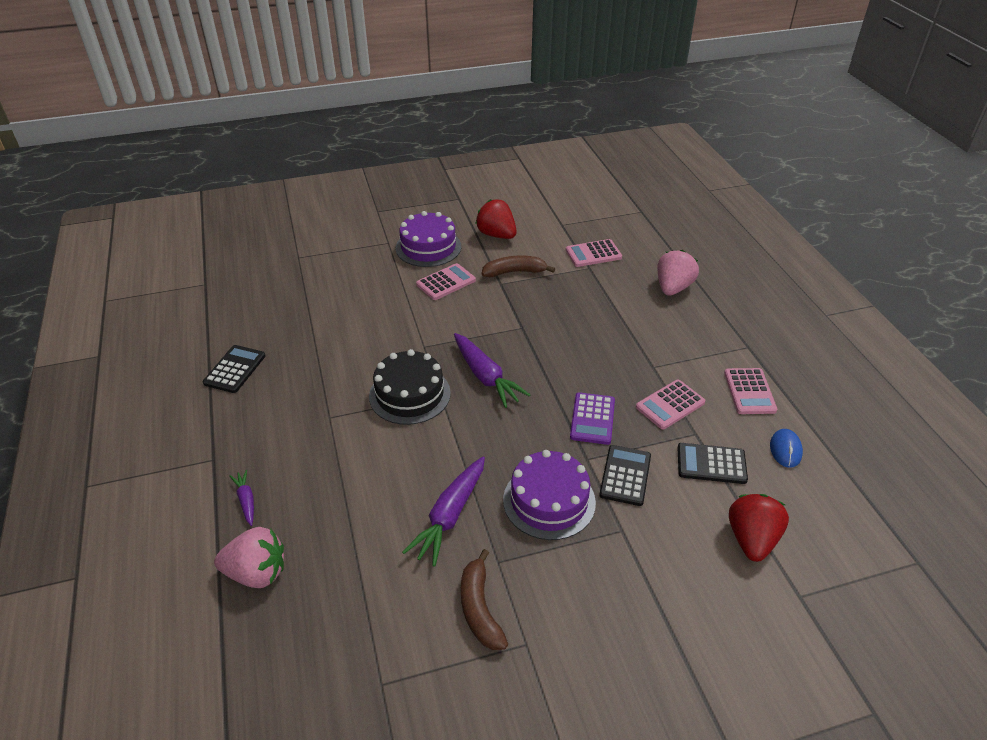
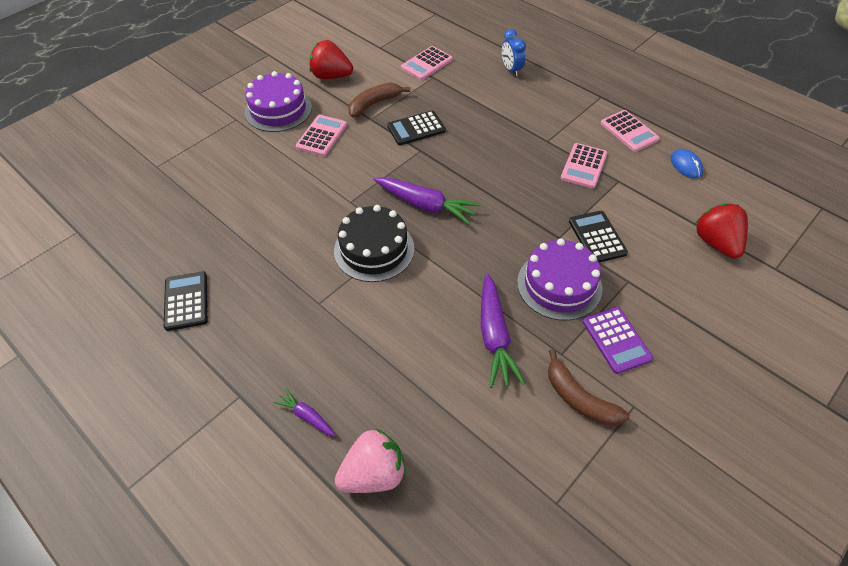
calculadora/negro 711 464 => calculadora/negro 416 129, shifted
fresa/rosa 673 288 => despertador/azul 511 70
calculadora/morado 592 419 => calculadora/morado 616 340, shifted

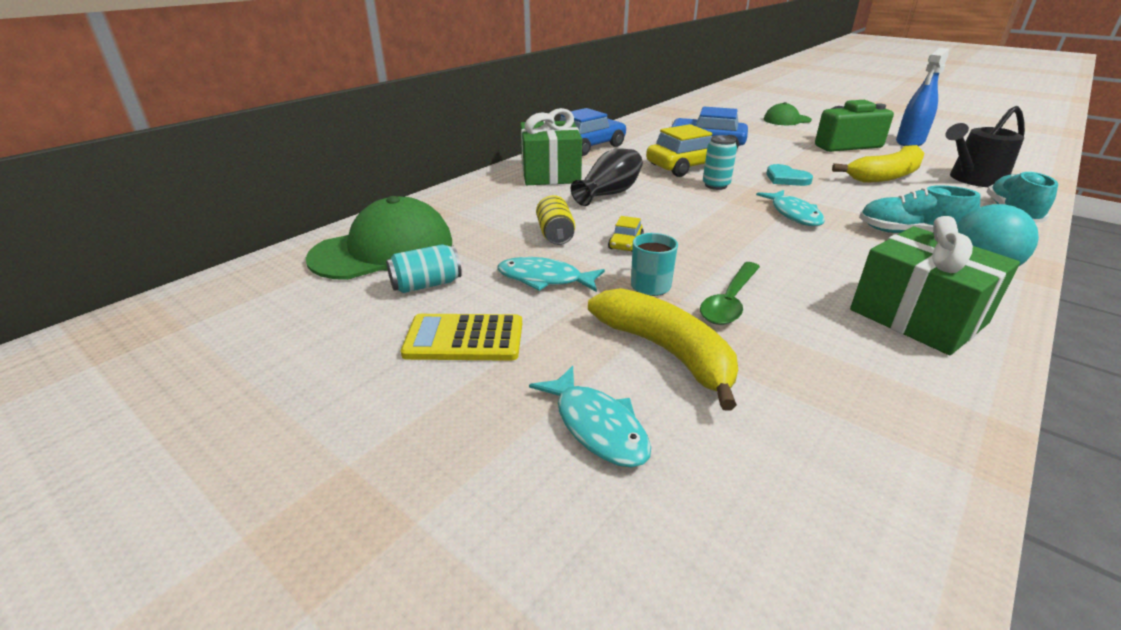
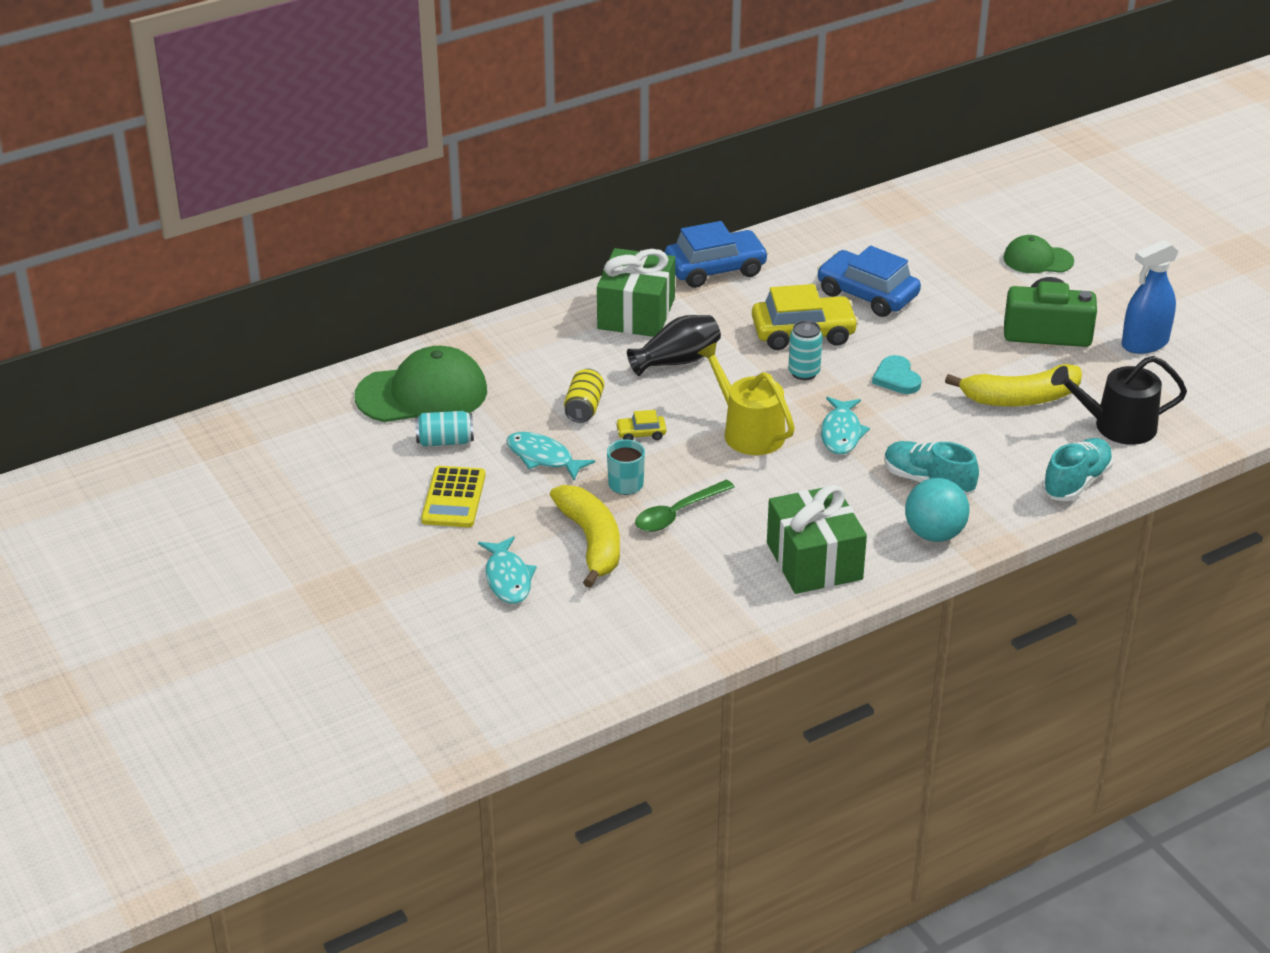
calculadora/amarillo 464 339 => calculadora/amarillo 453 498, 105 degrees counterclockwise
coche/amarillo 625 243 => coche/amarillo 641 433, 45 degrees clockwise
nothing => regadera/amarillo 748 432

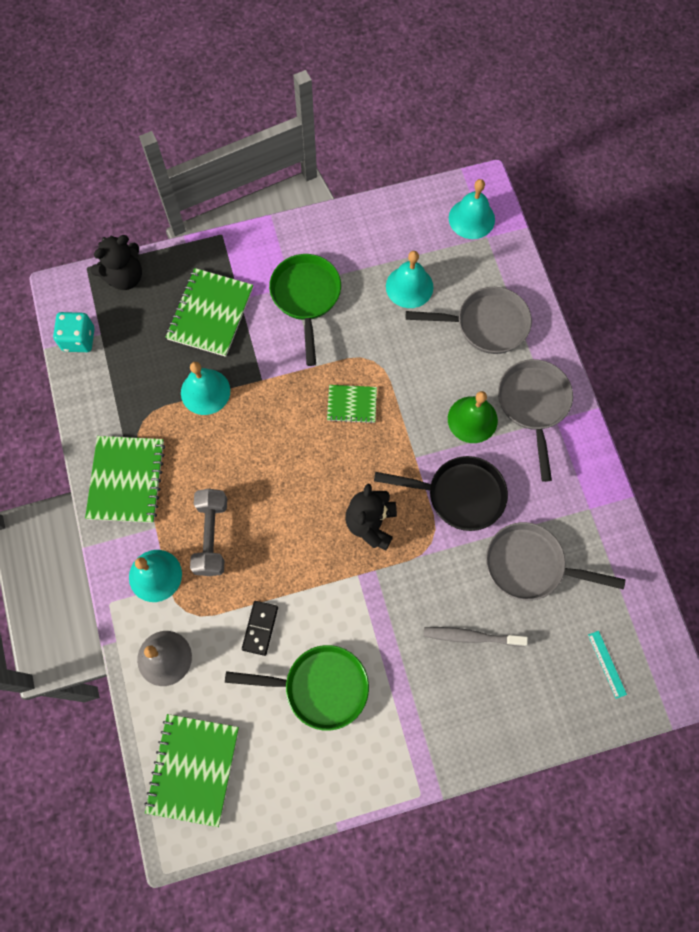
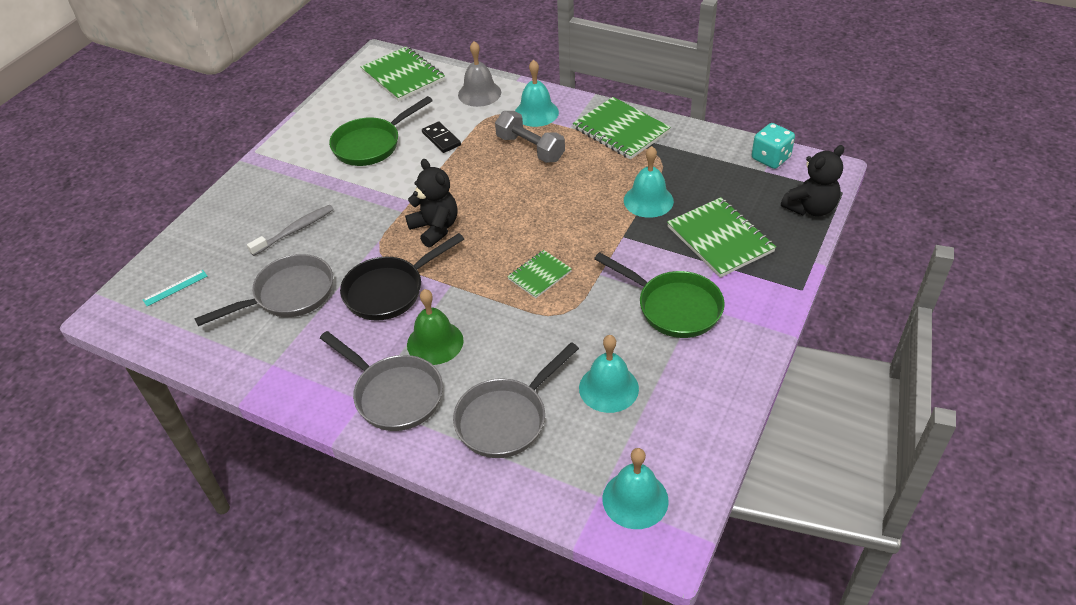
regla/turquesa 607 664 => regla/turquesa 175 288, 60 degrees counterclockwise
osito/negro 124 277 => osito/negro 810 208, 135 degrees counterclockwise

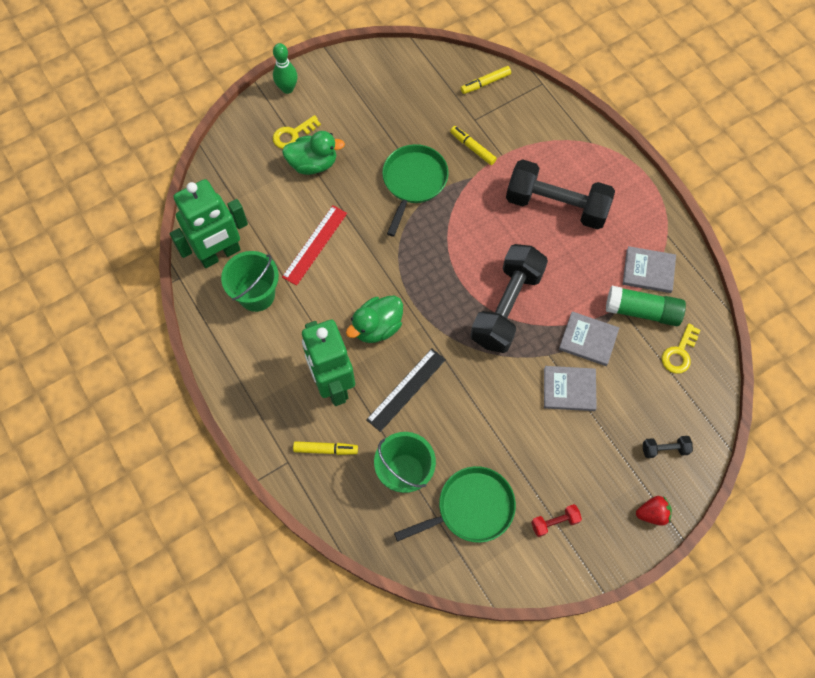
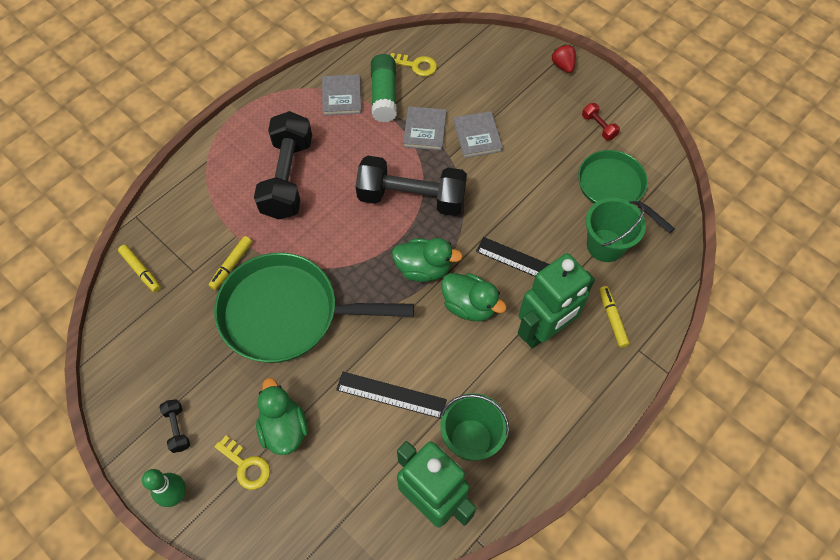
mancuerna/negro 664 449 => mancuerna/negro 177 428, shifted
sartén/verde 413 182 => sartén/verde 287 313, x1.58
regla/rojo 315 245 => regla/negro 391 395
nothing => pato/verde 423 269

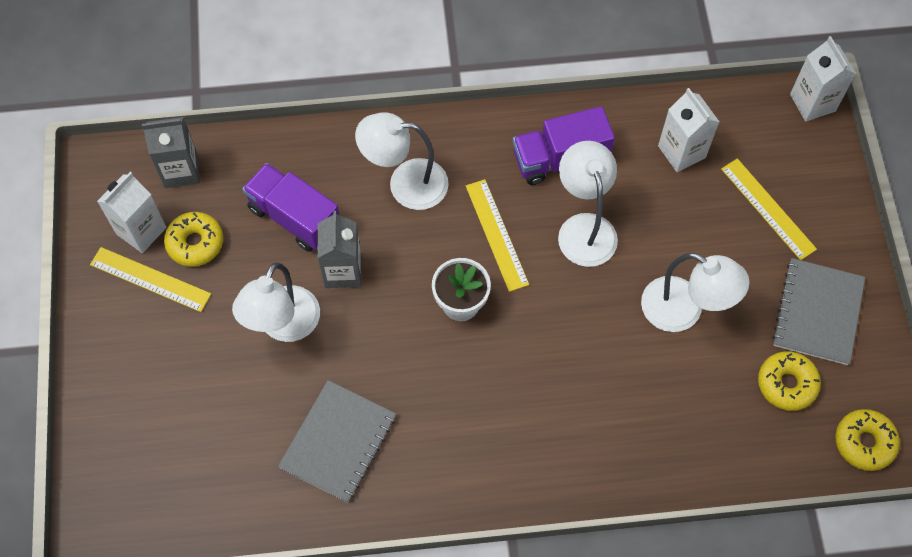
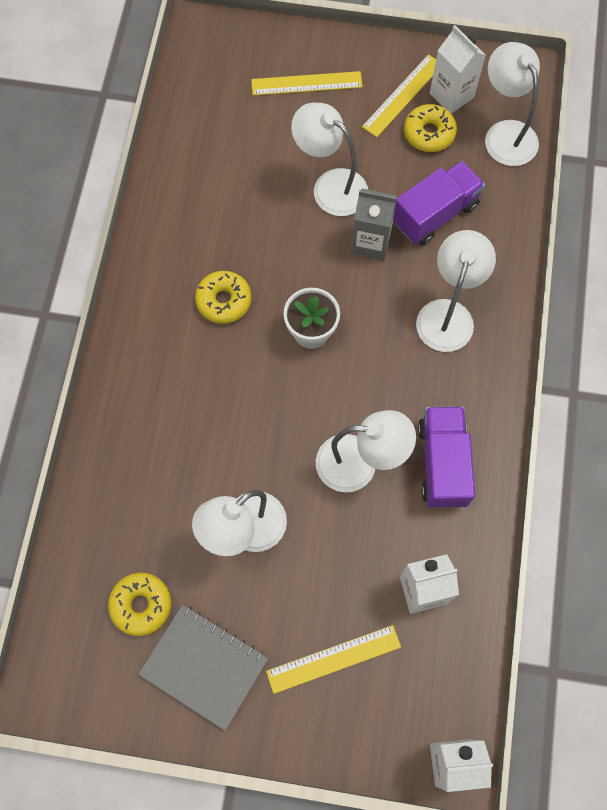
rosquilla/amarillo 864 442 => rosquilla/amarillo 224 301, shifted
regla/amarillo 496 234 => regla/amarillo 306 83, shifted
cartón de leche/gris 181 170 => lámpara/blanco 505 133
cuaderno/gris 338 442 => nothing

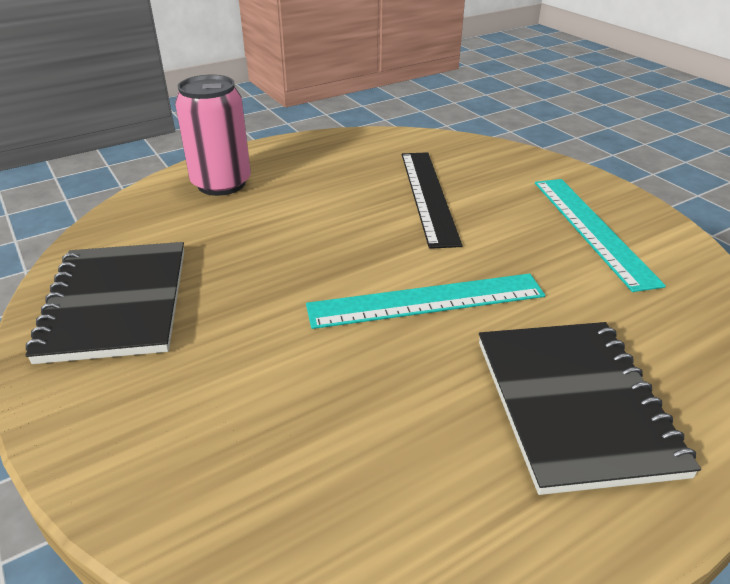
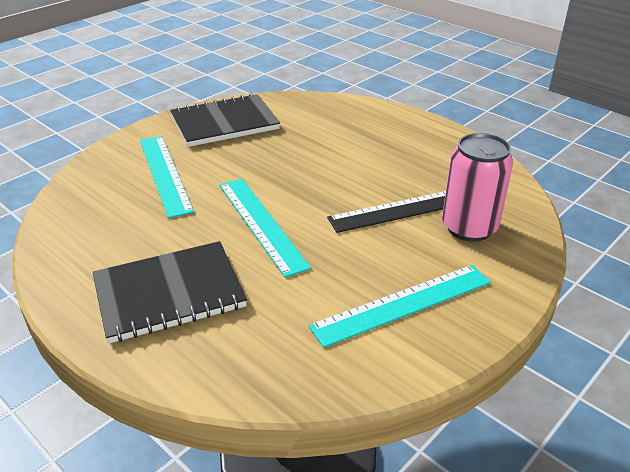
nothing => regla/turquesa 164 174
lata/rosa 221 184 => lata/rosa 469 228, shifted

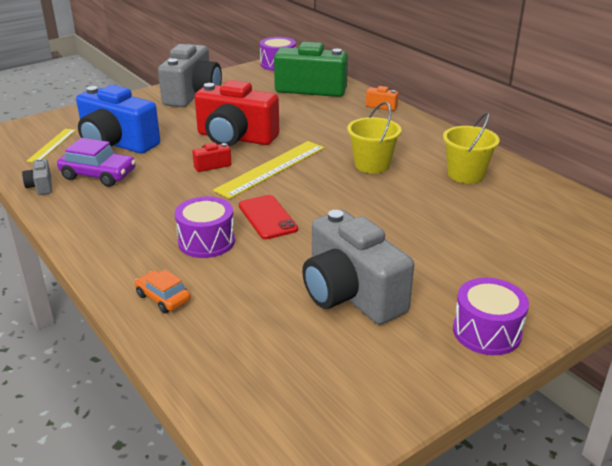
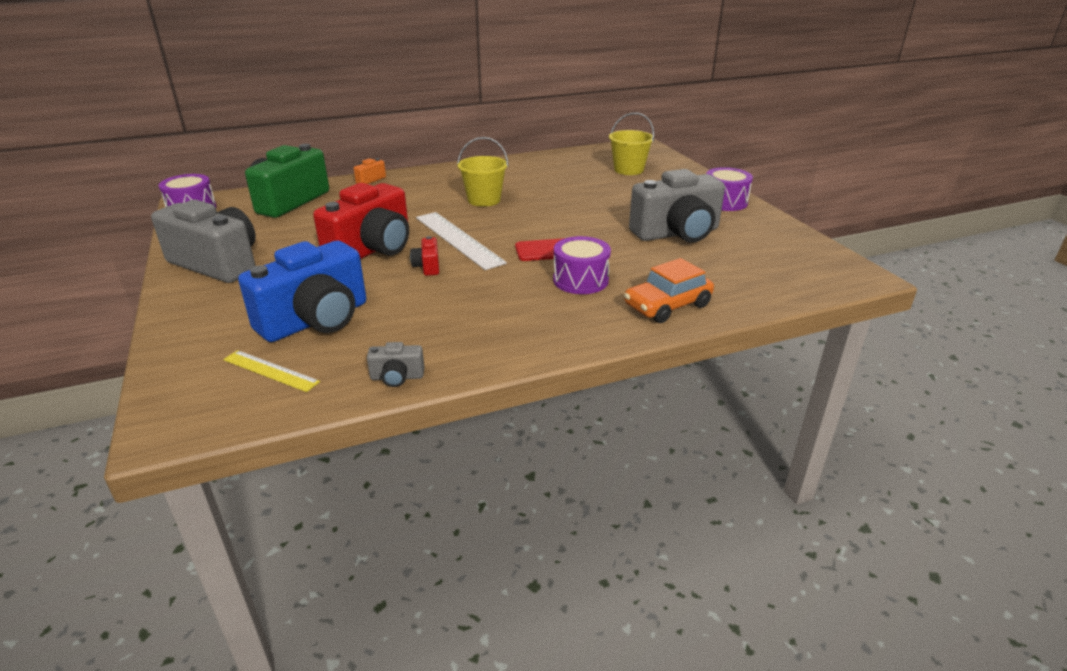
regla/amarillo 271 168 => regla/blanco 458 239
balde/amarillo 465 174 => balde/amarillo 628 170, shifted
coche/naranja 163 298 => coche/naranja 667 305, x1.60
coche/morado 98 175 => nothing

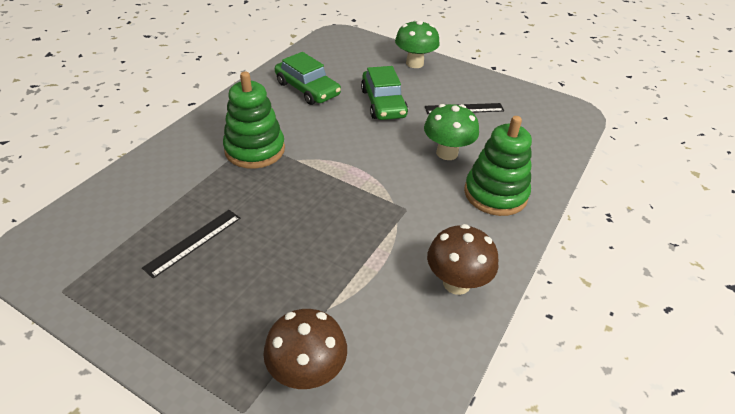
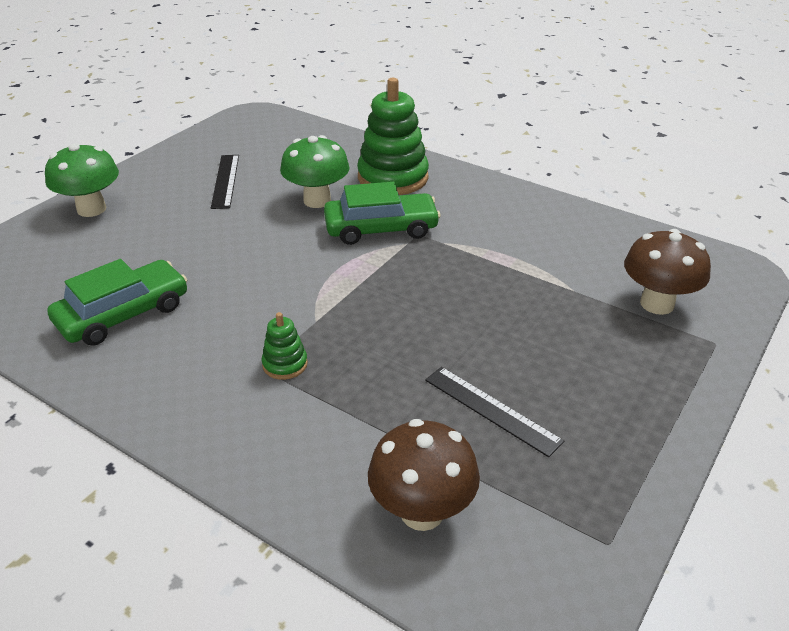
juguete apilable/verde 255 150 => juguete apilable/verde 285 364, x0.46
coche/verde 383 103 => coche/verde 381 228, shifted
seta/marrón 456 283 => seta/marrón 422 512, shifted

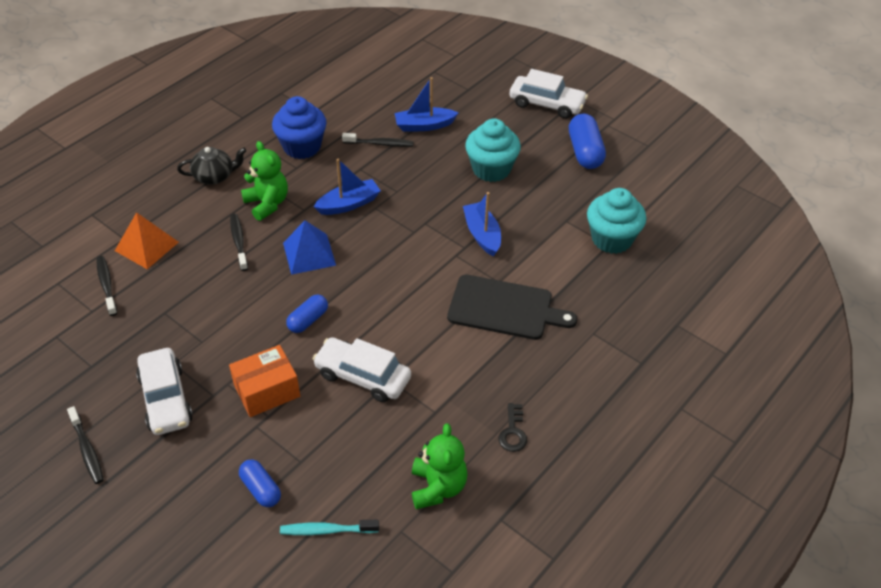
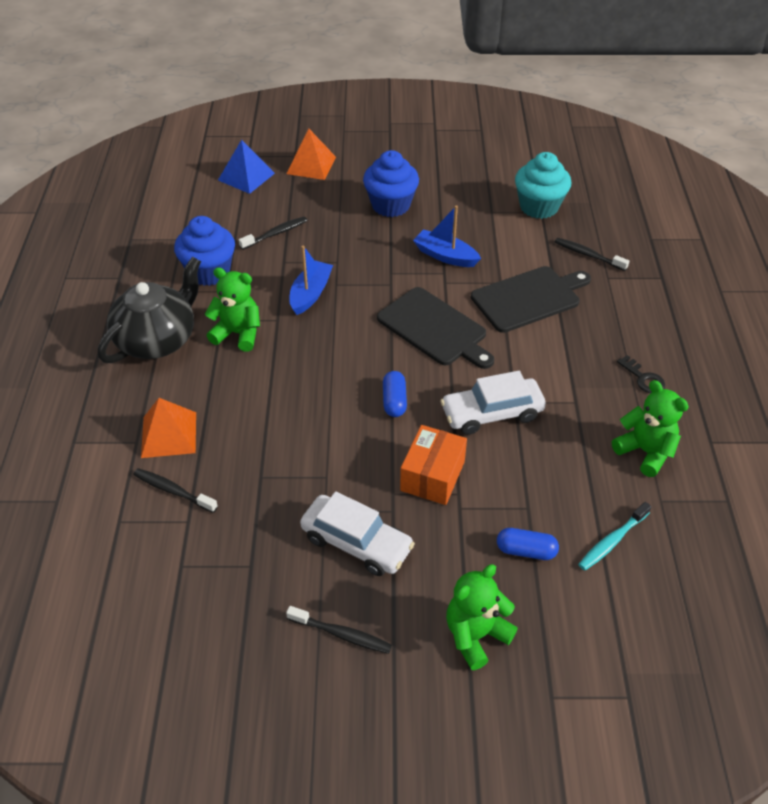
tetera/negro 214 176 => tetera/negro 158 340, x1.74
pirámide/azul 309 254 => pirámide/azul 246 176, shifted
nothing => pirámide/naranja 311 165
magdalena/turquesa 491 169 => magdalena/azul 390 205
nothing => tabla de cortar/negro 434 329
nothing => osito/verde 475 635
cepillo de dientes/negro 239 241 => cepillo de dientes/negro 588 255, shifted
barco/azul 424 125 => nothing
coche/blanco 547 104 => nothing
cápsula/azul 585 152 => nothing

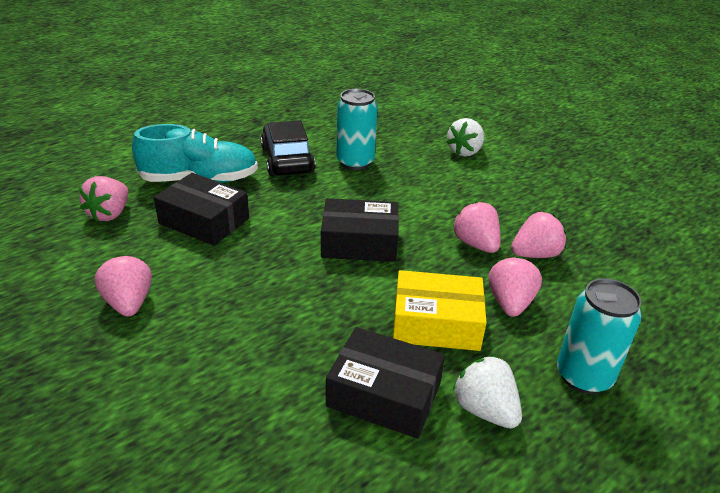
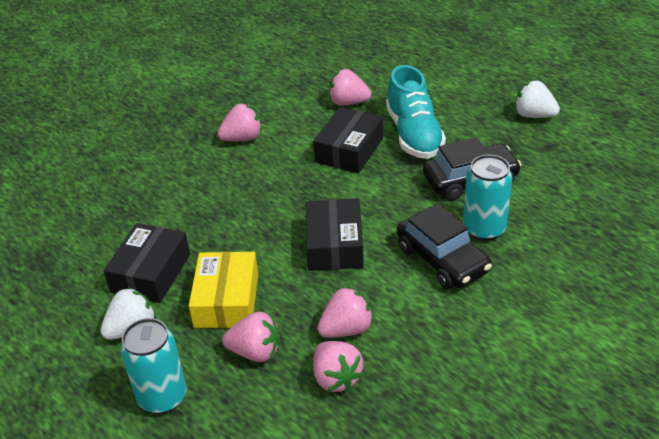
nothing => coche/negro 442 259
fresa/blanco 465 151 => fresa/blanco 534 115, shifted

